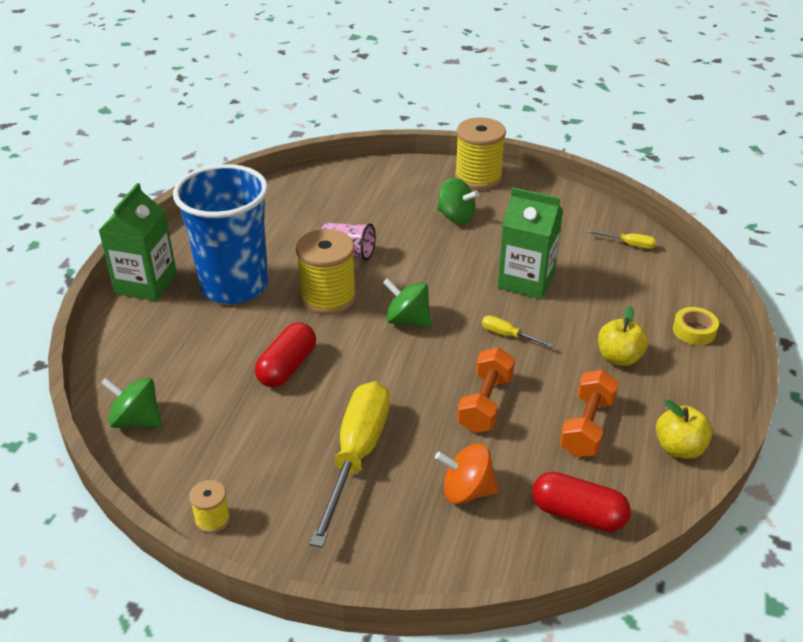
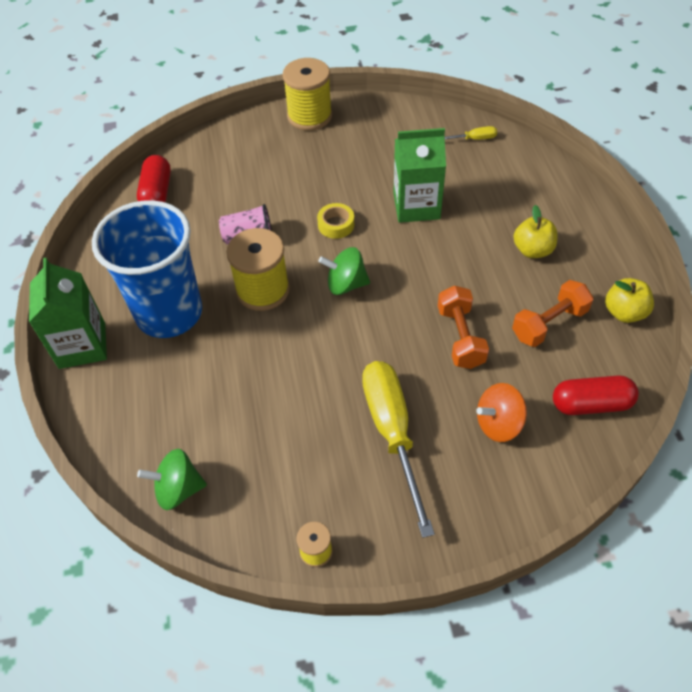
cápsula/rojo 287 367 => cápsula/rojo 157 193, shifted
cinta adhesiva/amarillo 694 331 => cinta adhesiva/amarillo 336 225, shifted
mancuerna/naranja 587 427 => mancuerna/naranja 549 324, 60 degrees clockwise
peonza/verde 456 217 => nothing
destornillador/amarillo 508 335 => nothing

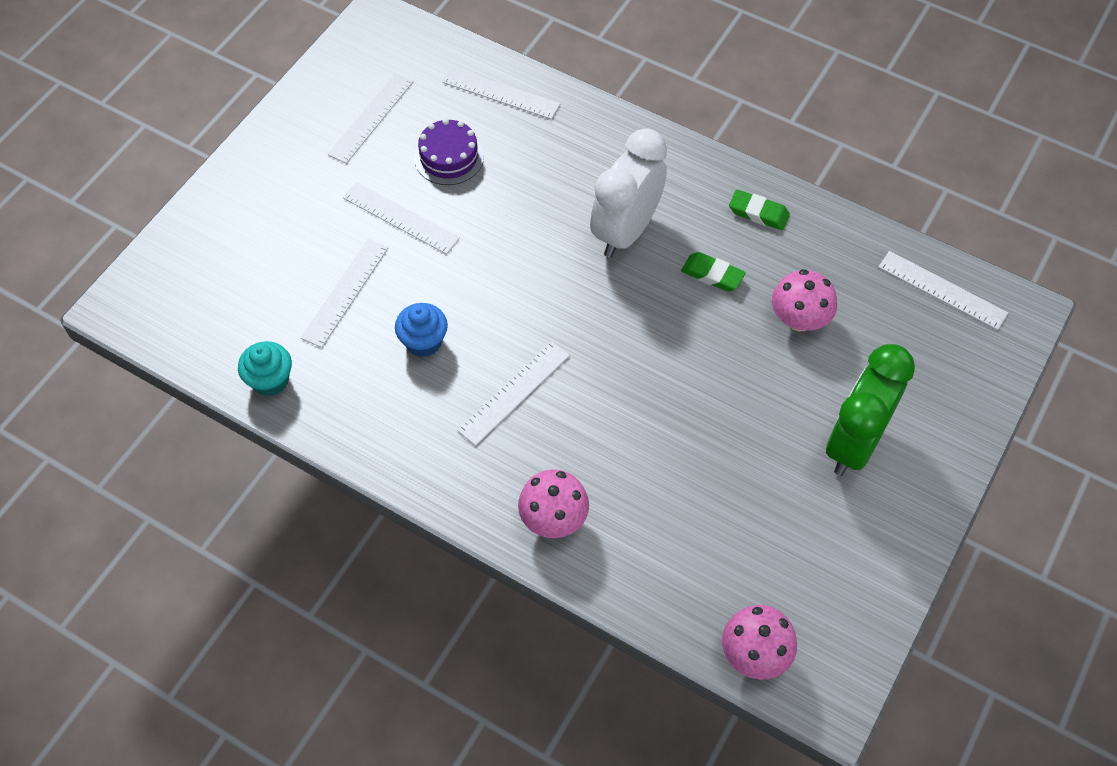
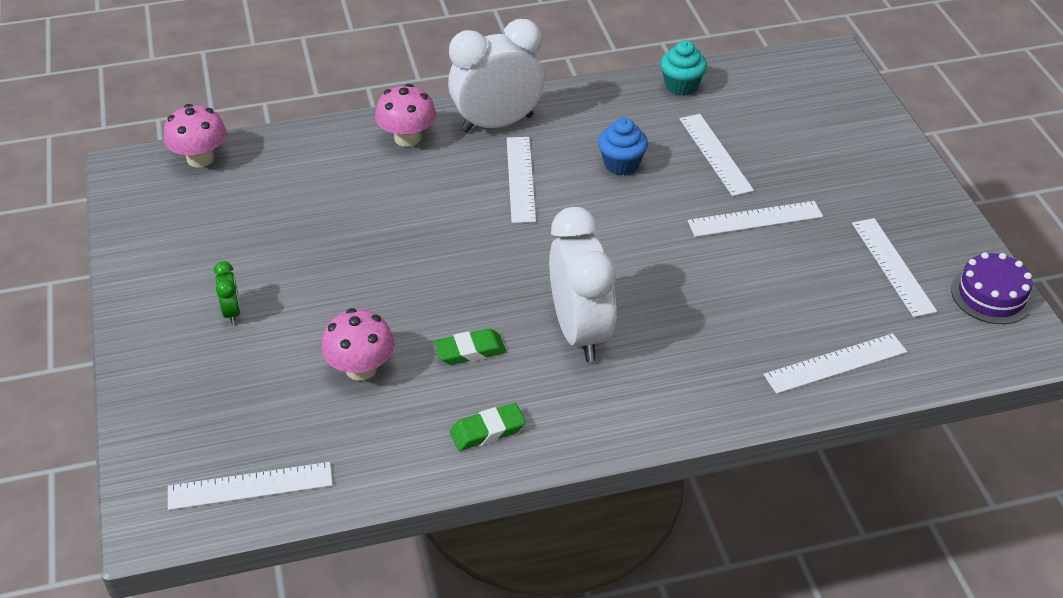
despertador/verde 854 443 => despertador/verde 232 312, x0.42
nothing => despertador/blanco 497 123
tarta/morado 449 157 => tarta/morado 991 295, shifted

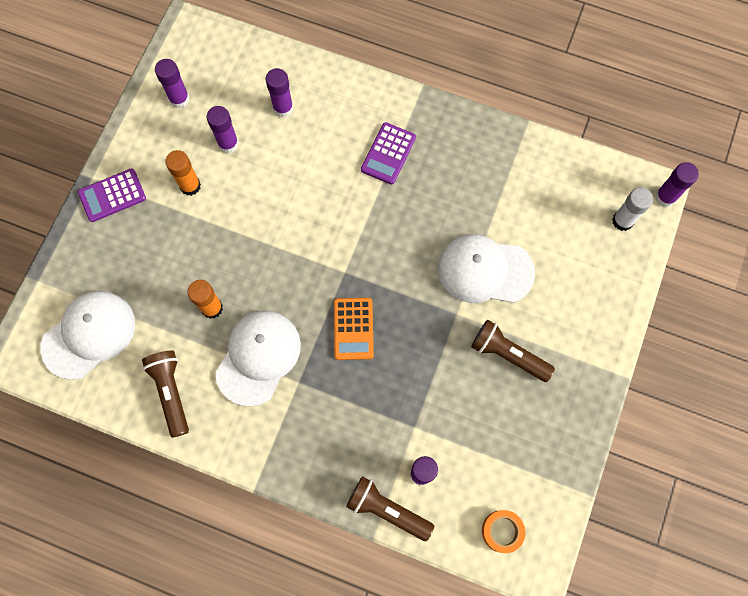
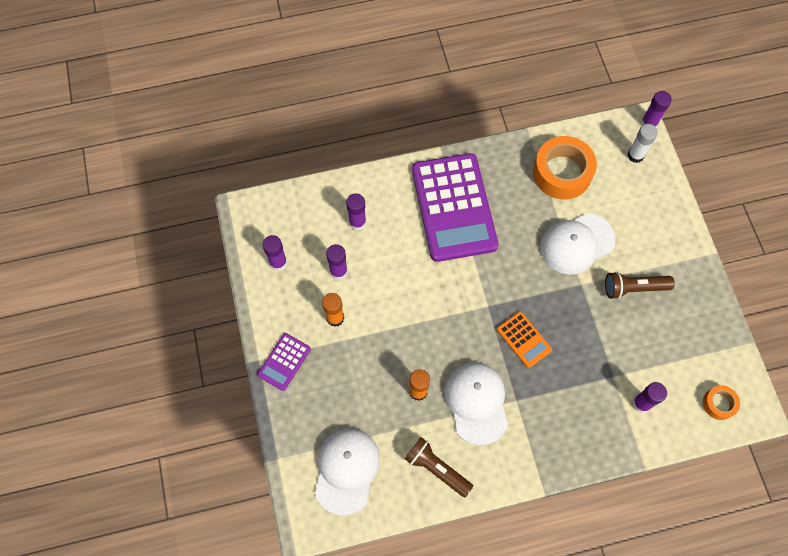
calculadora/morado 388 153 => calculadora/morado 453 207, x2.24
nothing => cinta adhesiva/naranja 562 173
lámpara de mano/marrón 387 510 => nothing

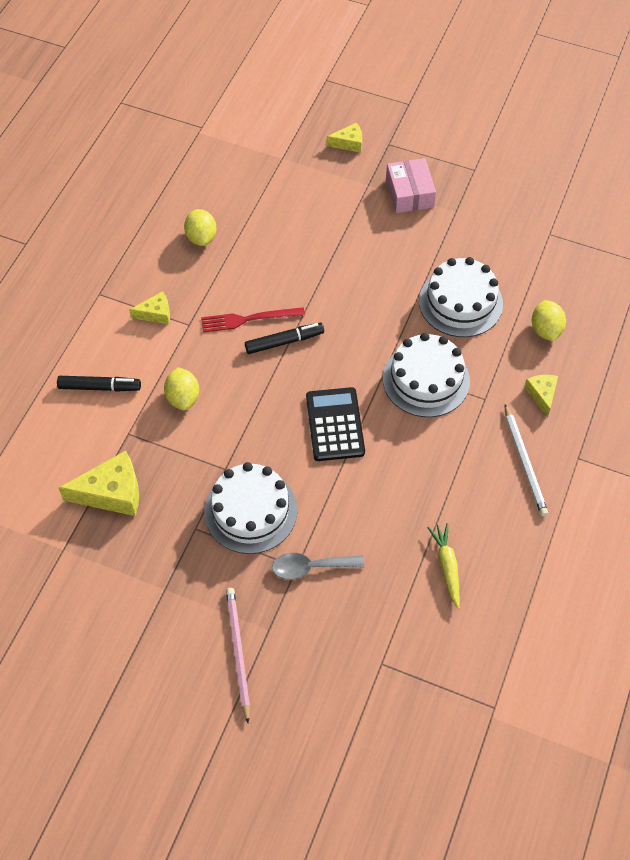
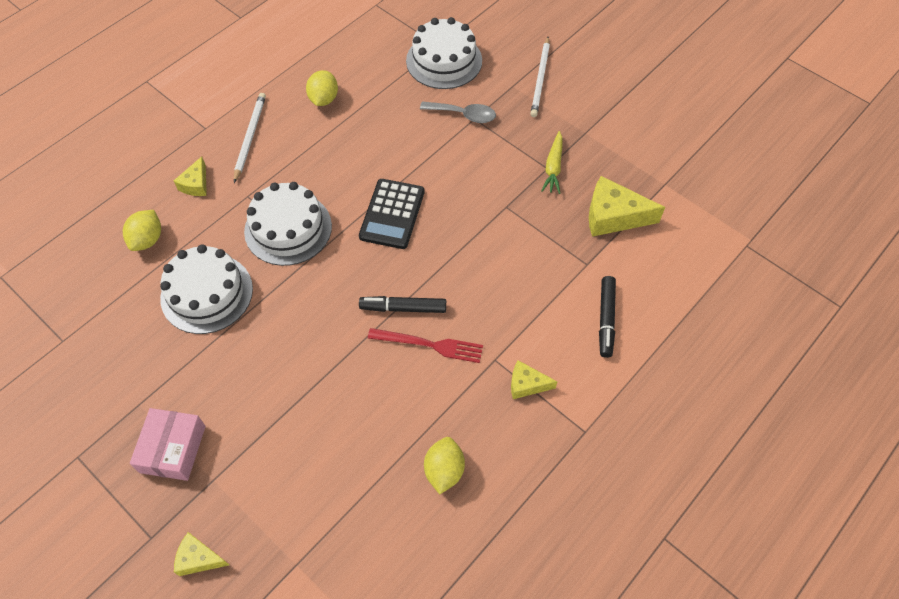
limón/amarillo 183 397 => limón/amarillo 324 99, shifted
tarta/blanco 250 511 => tarta/blanco 444 61, shifted
lápiz/rosa 238 652 => lápiz/blanco 540 79
zanahoria/amarillo 447 566 => zanahoria/amarillo 553 167, shifted
rotulador/negro 99 387 => rotulador/negro 606 319, 105 degrees counterclockwise

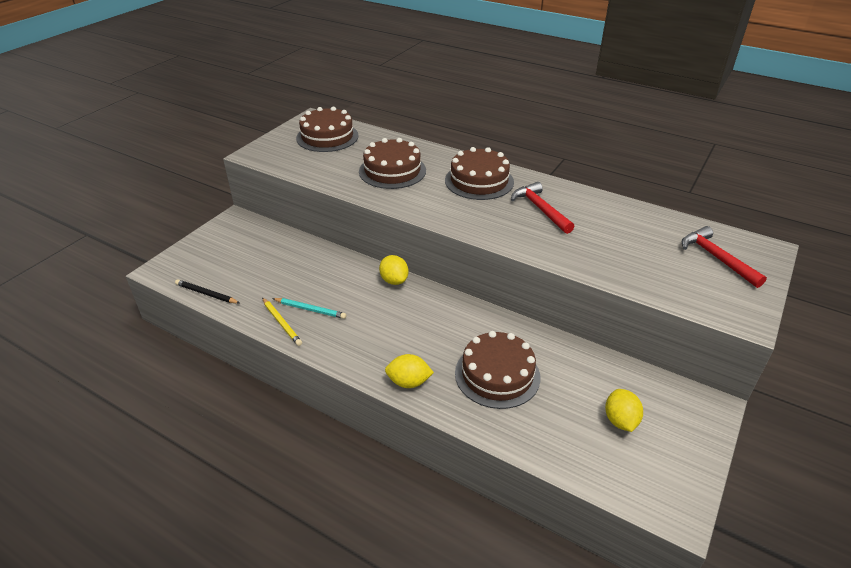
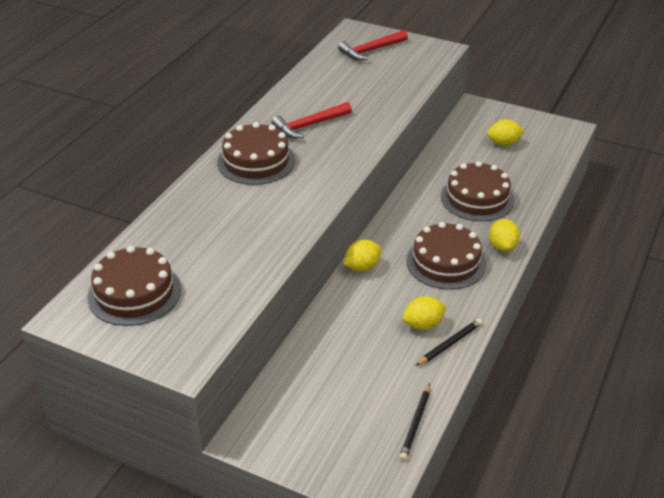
lápiz/turquesa 310 309 => limón/amarillo 423 325
tarta/marrón 392 171 => tarta/marrón 446 262, shifted
lápiz/amarillo 281 323 => lápiz/negro 450 344

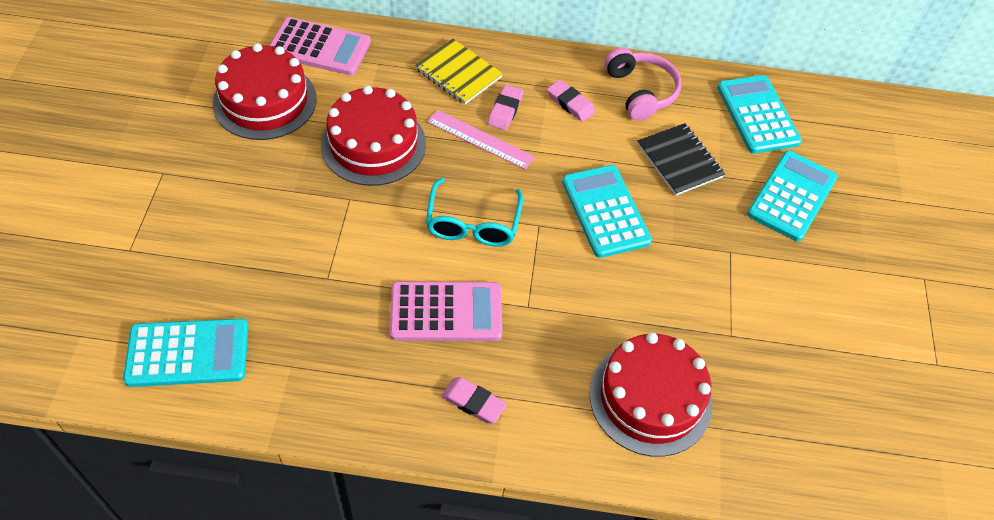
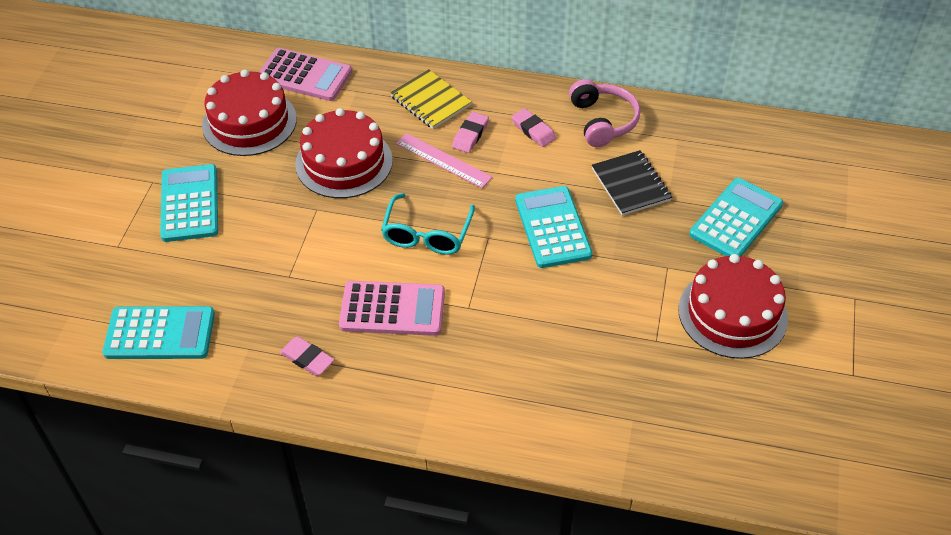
calculadora/turquesa 757 115 => calculadora/turquesa 190 203, shifted
goma de borrar/rosa 473 402 => goma de borrar/rosa 307 359, shifted
tarta/rojo 650 398 => tarta/rojo 732 313, shifted

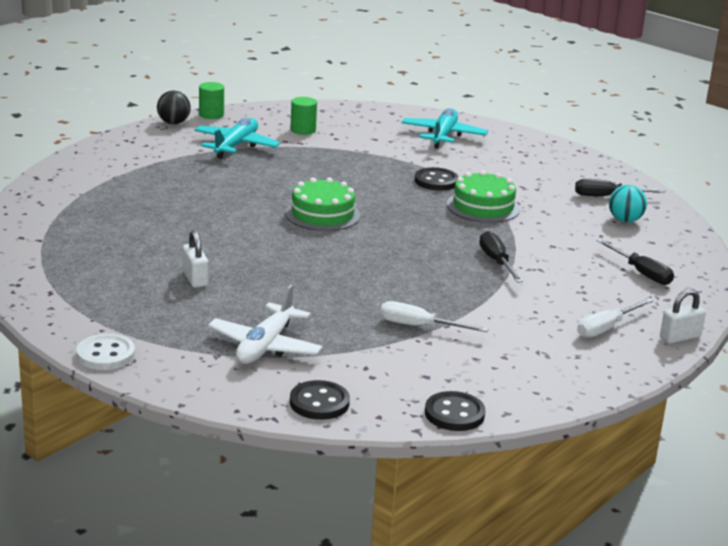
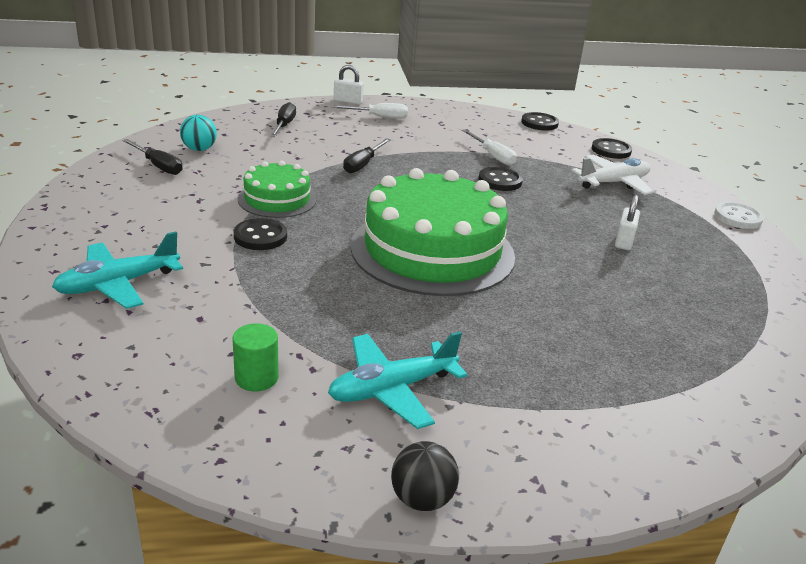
tarta/verde 322 214 => tarta/verde 432 250, x1.94
nothing => botón/negro 500 181
cilindro/verde 211 115 => nothing

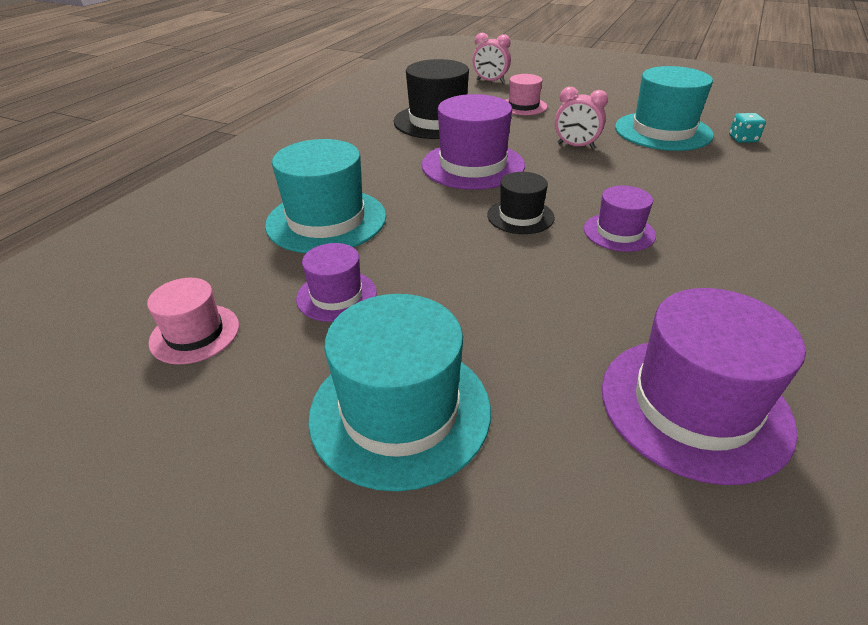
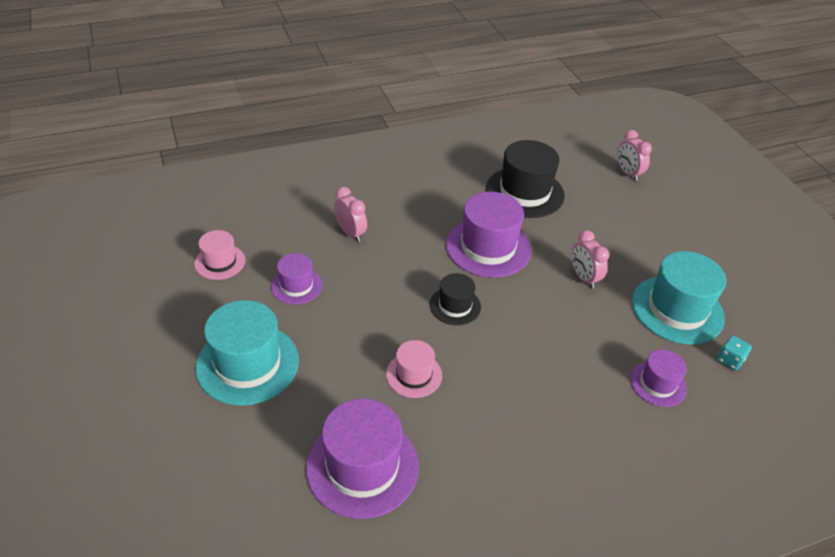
sombrero/turquesa 326 220 => despertador/rosa 351 233
sombrero/rosa 523 106 => sombrero/rosa 414 375, shifted
sombrero/morado 619 232 => sombrero/morado 657 384, shifted

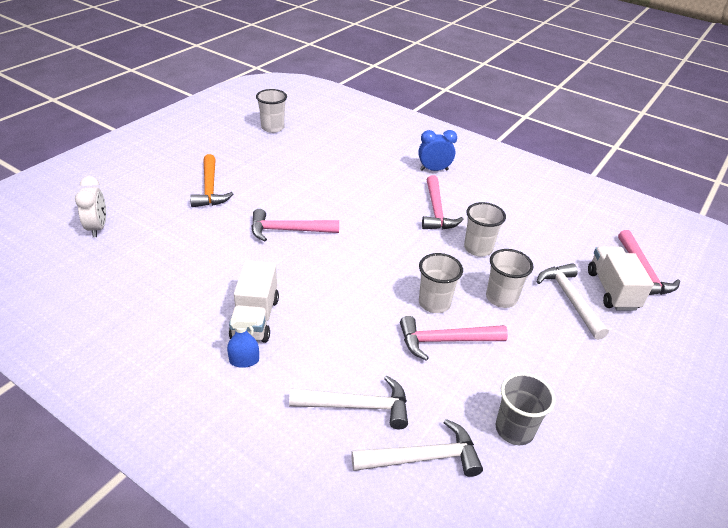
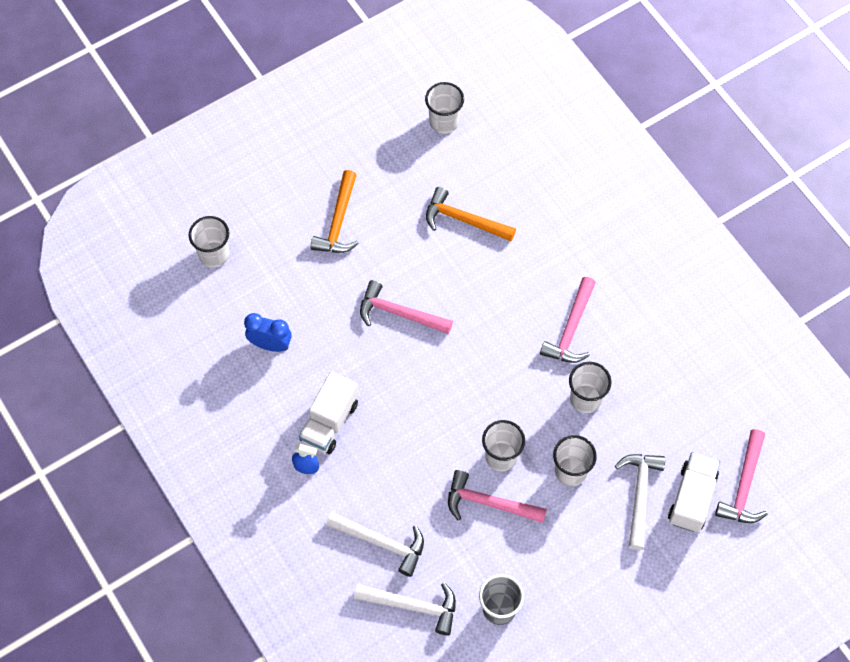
despertador/blanco 97 228 => vaso/blanco 214 255
despertador/azul 434 170 => despertador/azul 270 344, shifted
nothing => martillo/naranja 463 220

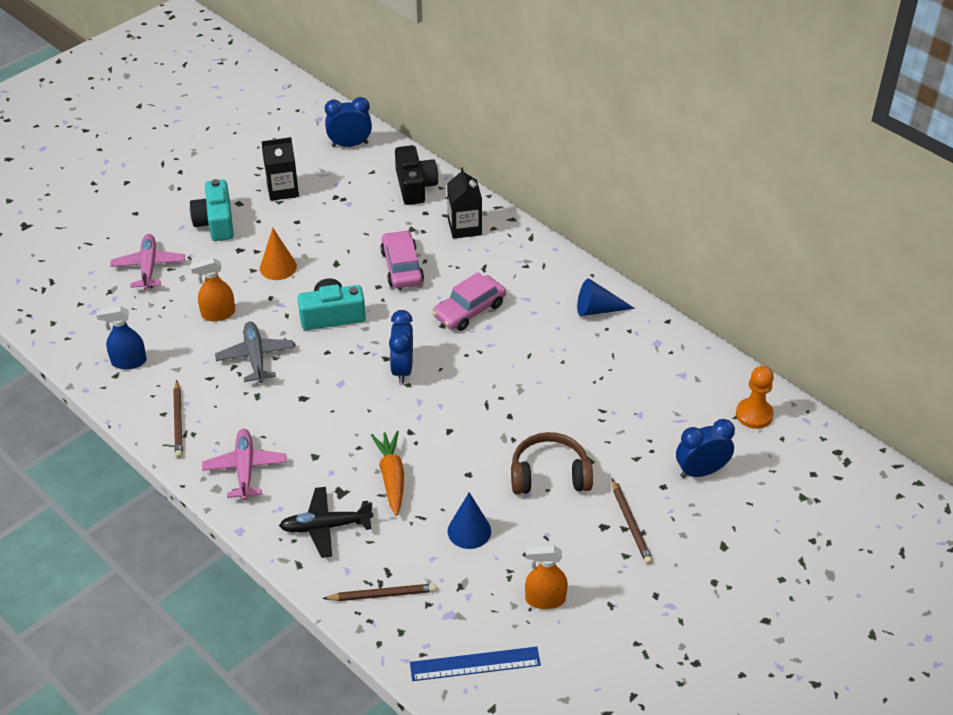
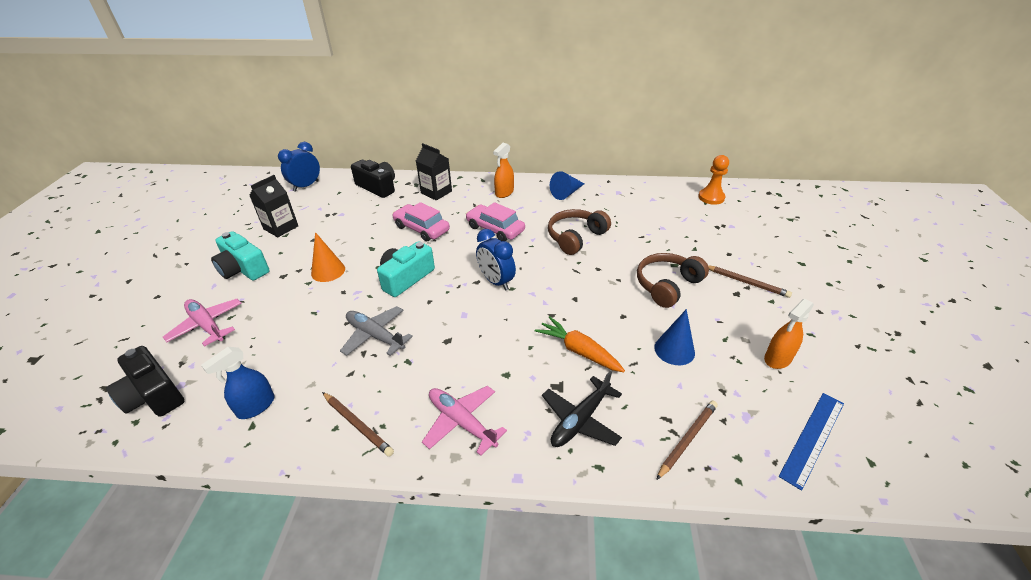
nothing => cámara/negro 153 395
coche/rosa 469 310 => coche/rosa 495 229, 120 degrees clockwise
pulverizador/naranja 218 314 => pulverizador/naranja 504 193, shifted
nothing => auriculares/marrón 575 237
despertador/azul 701 471 => nothing

